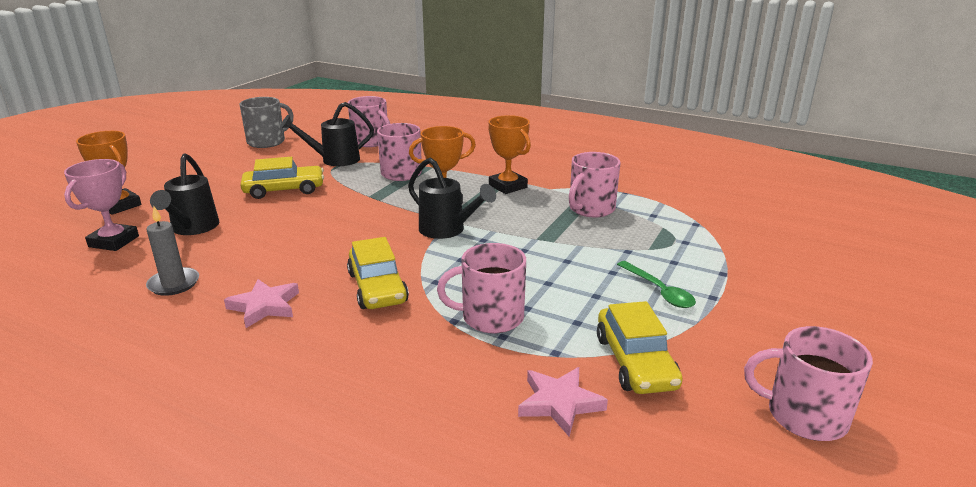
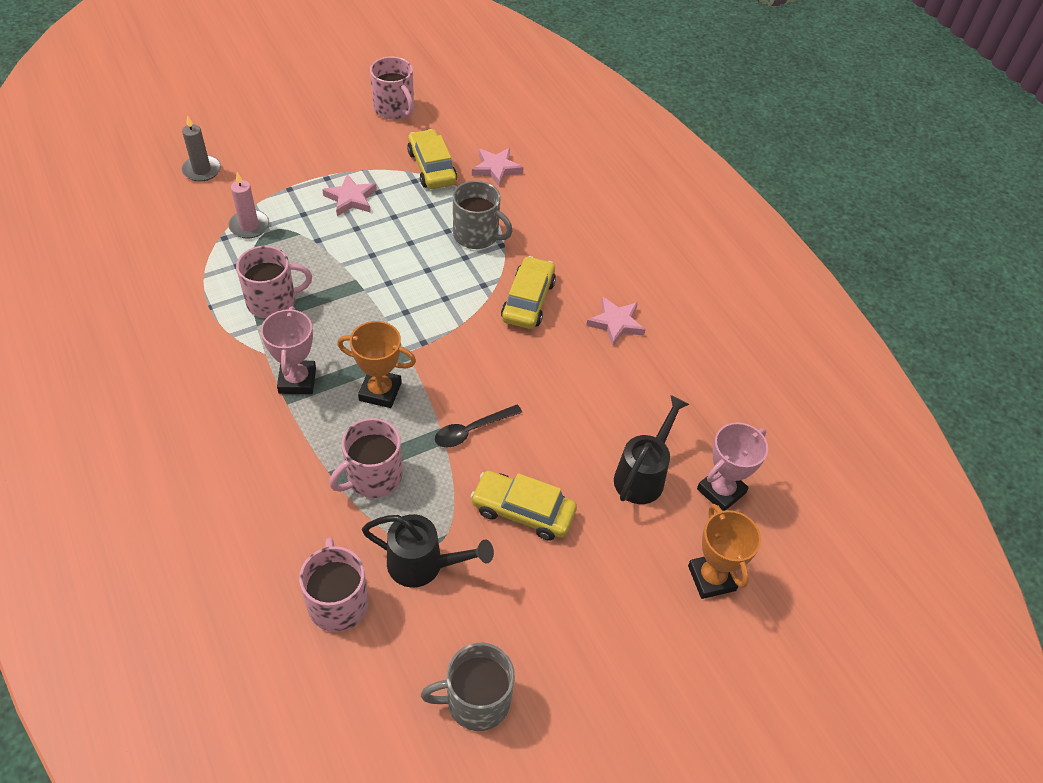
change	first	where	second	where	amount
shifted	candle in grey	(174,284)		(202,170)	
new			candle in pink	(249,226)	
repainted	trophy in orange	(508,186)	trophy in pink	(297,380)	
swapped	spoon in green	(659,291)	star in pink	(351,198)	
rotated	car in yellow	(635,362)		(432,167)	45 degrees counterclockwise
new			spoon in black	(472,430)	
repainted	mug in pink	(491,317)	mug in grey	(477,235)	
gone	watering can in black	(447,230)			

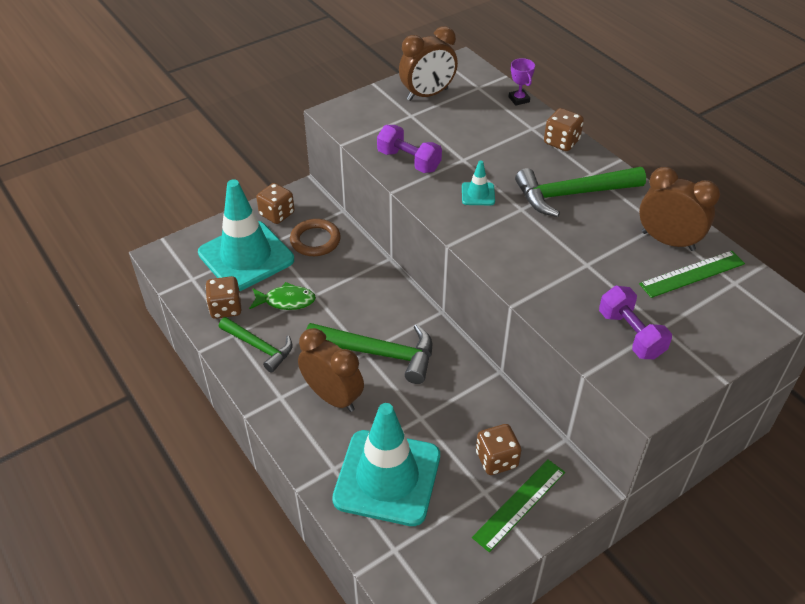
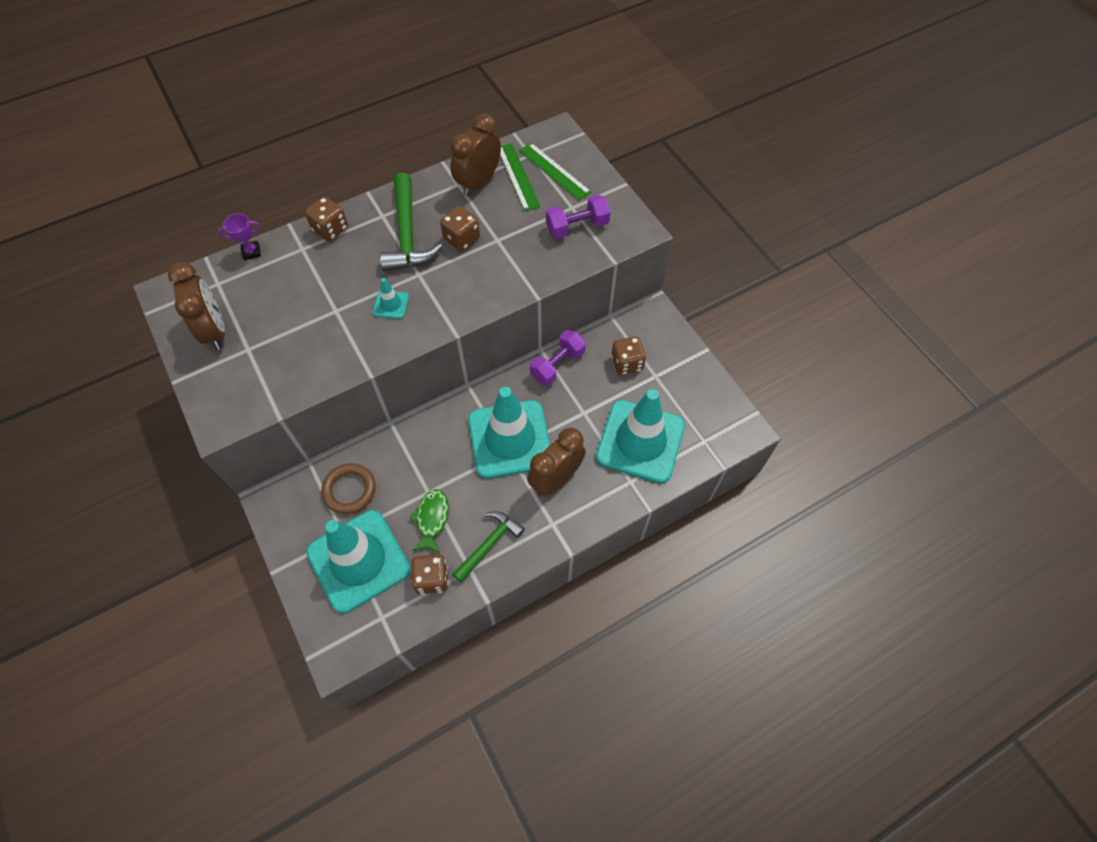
change	first	where	second	where	amount
shifted	dice in brown	(277,214)		(461,239)	
swapped	hammer in green	(379,353)	traffic cone in turquoise	(510,439)	
shifted	ruler in green	(519,504)		(554,171)	
shifted	dumbbell in purple	(409,161)		(557,365)	

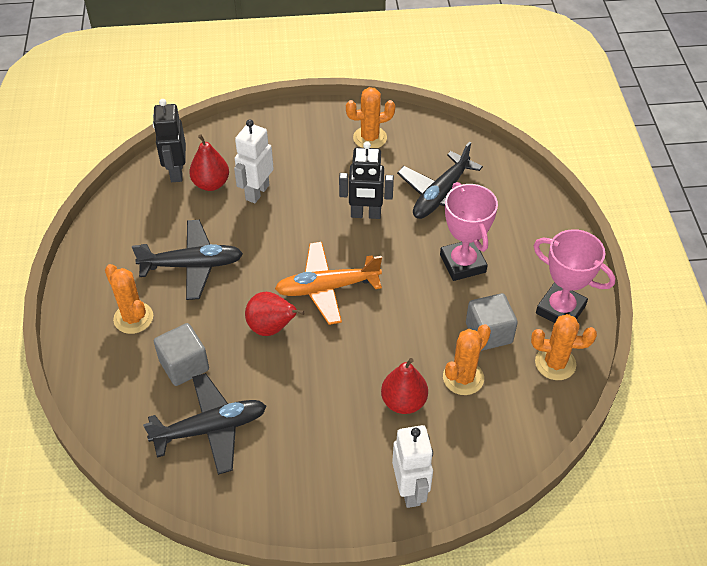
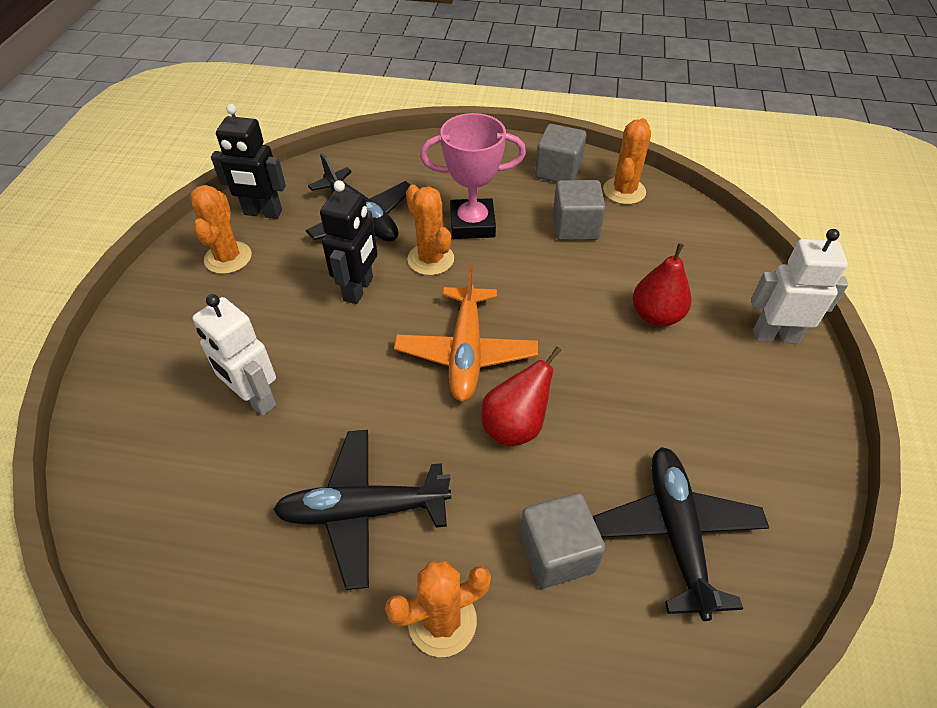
change	first	where	second	where	amount
shifted	robot in black	(176,172)		(263,213)	
rotated	plane in black	(192,265)		(363,511)	105 degrees counterclockwise
shifted	cactus in orange	(463,378)		(430,259)	
swapped	trophy in pink	(560,309)	cube in grey	(558,171)	
gone	pear in red	(211,184)			

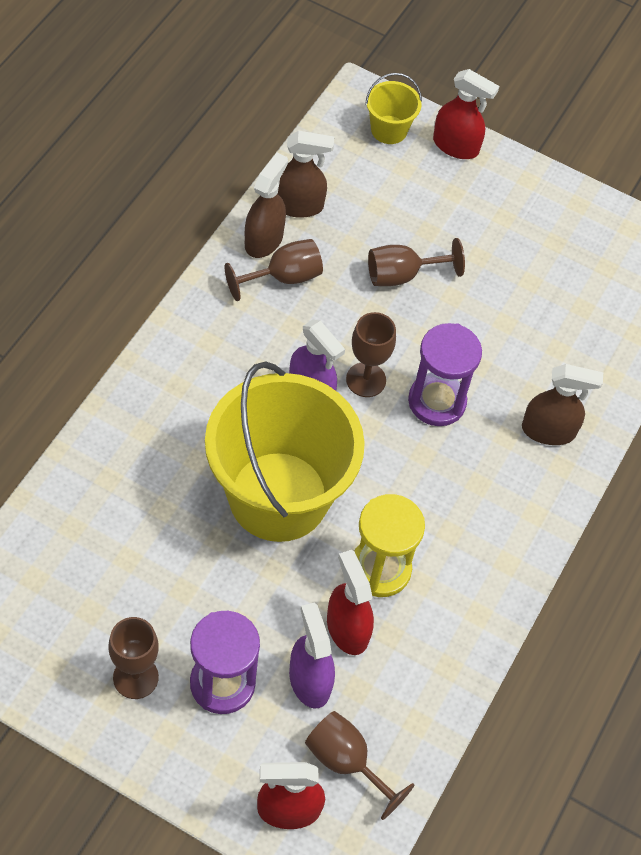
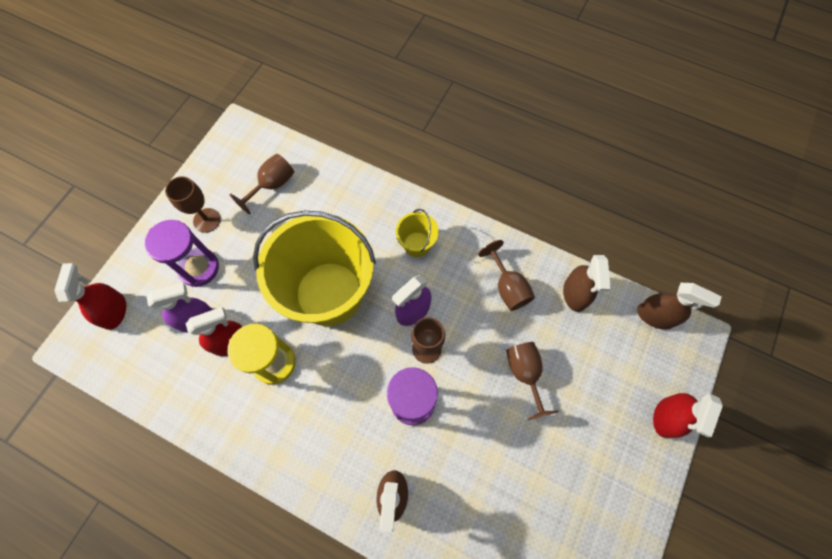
change	first	where	second	where	amount
shifted	goblet in brown	(346,762)		(272,185)	
shifted	bucket in yellow	(389,130)		(417,244)	
shifted	spray bottle in brown	(264,240)		(655,316)	

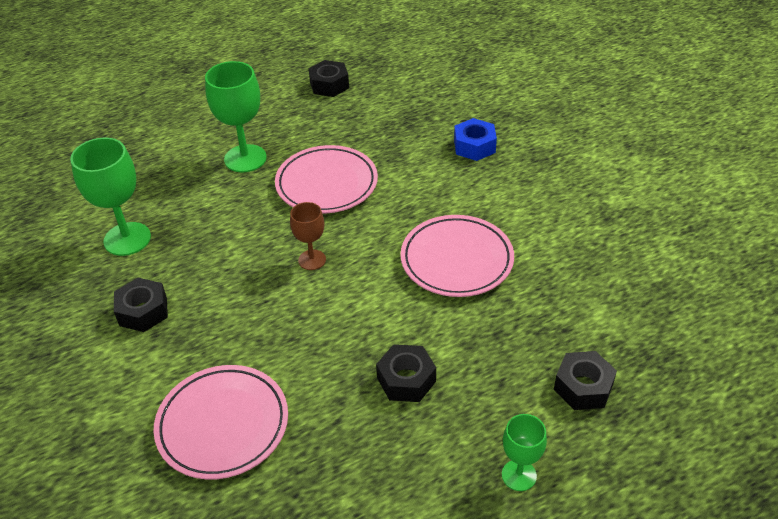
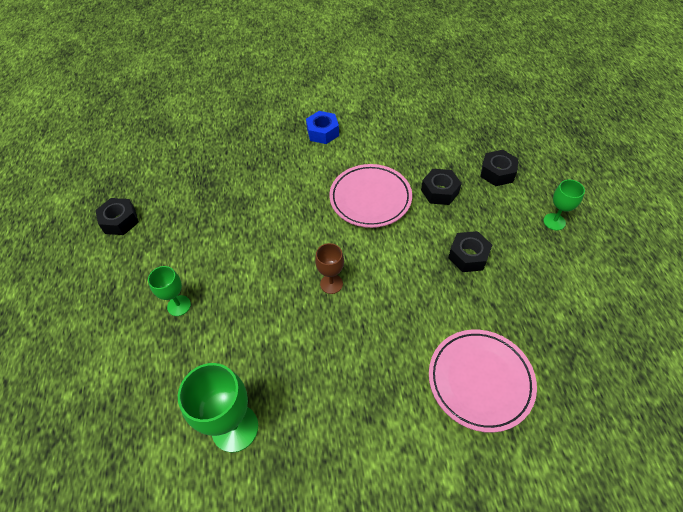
change	first	where	second	where	amount
scaled	goblet in green	(245,158)		(179,305)	x0.58
shifted	nut in blue	(474,146)		(323,132)	
shifted	nut in black	(143,311)		(439,191)	
gone	plate in pink	(327,184)			

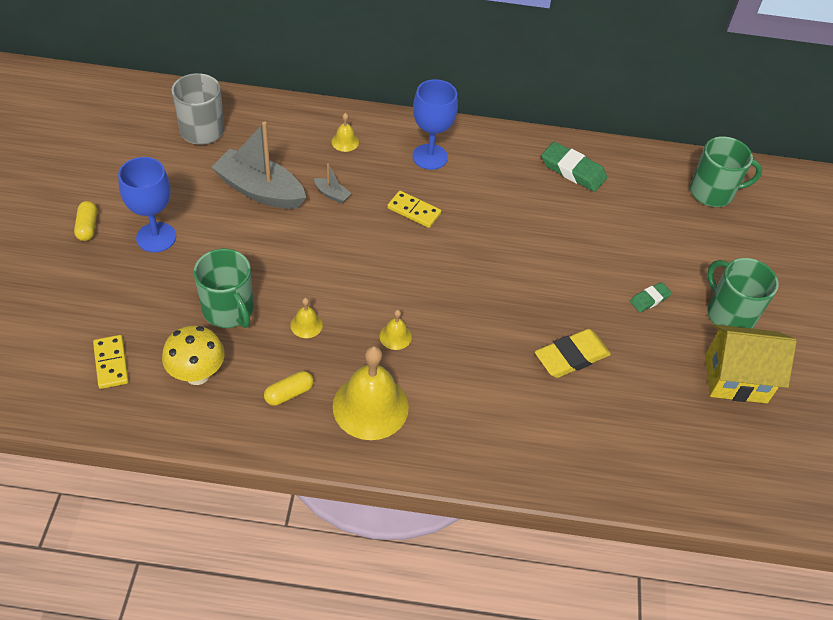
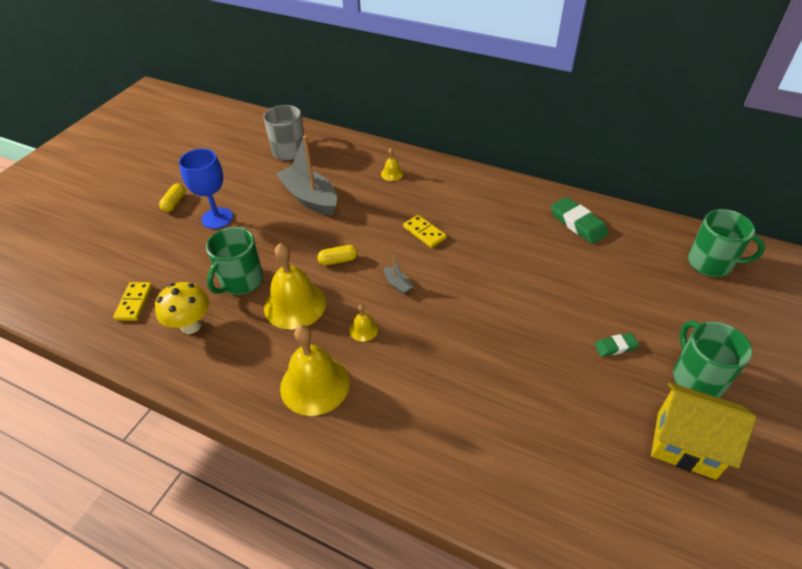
change	first	where	second	where	amount
rotated	mug in green	(229,310)		(241,281)	45 degrees clockwise
scaled	bell in yellow	(306,325)		(295,305)	x2.23
shifted	capsule in yellow	(289,393)		(338,260)	
shifted	boat in grey	(332,194)		(397,284)	
gone	goblet in blue	(430,157)			
gone	eraser in yellow	(571,357)			

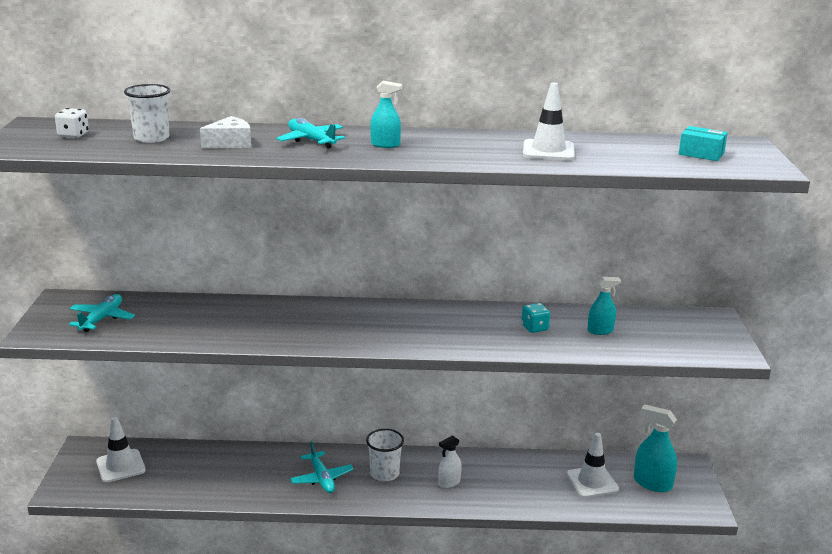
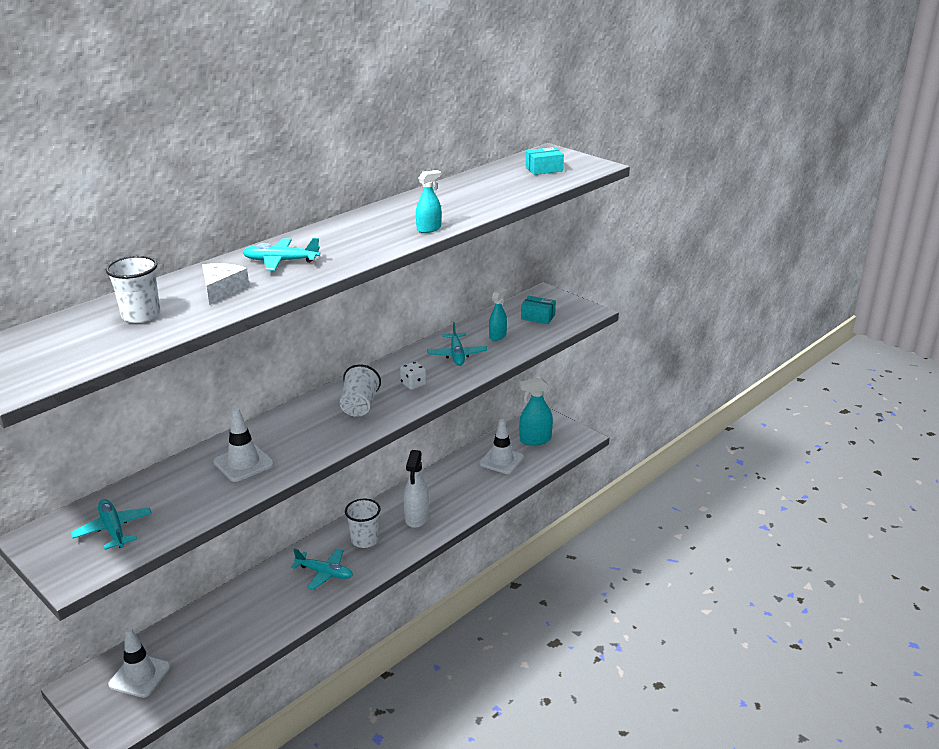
change	first	where	second	where	amount
shifted	traffic cone in white	(548,151)		(243,463)	
new			cup in white	(359,406)	
shifted	dice in white	(73,135)		(413,384)	
scaled	spray bottle in white	(449,482)		(417,517)	x1.60
shifted	spray bottle in turquoise	(385,145)		(429,229)	
swapped	dice in turquoise	(534,328)	plane in turquoise	(457,355)	
new			box in turquoise	(538,317)	

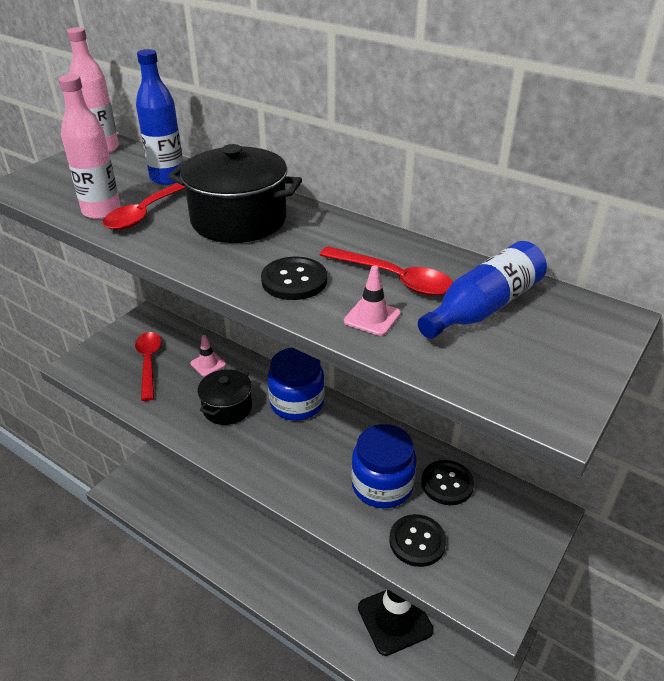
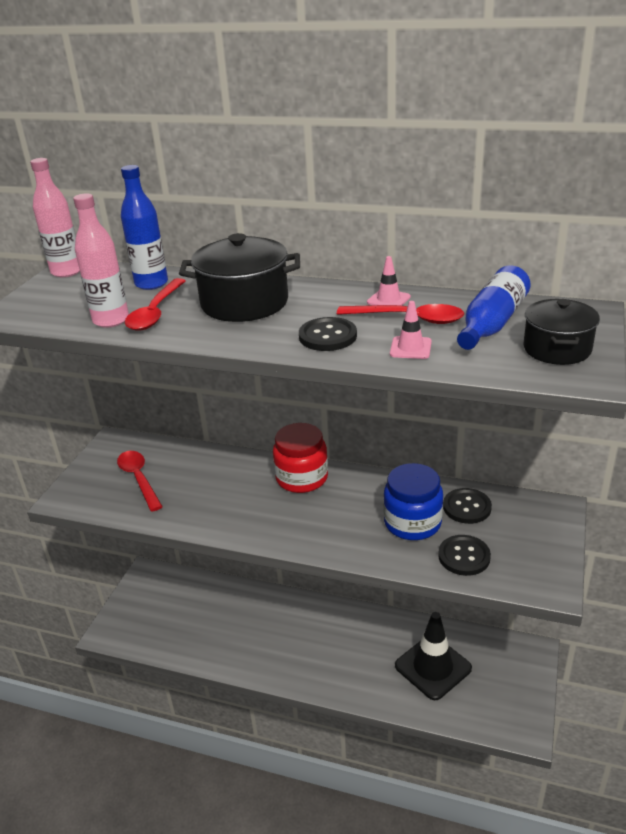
change	first	where	second	where	amount
repainted	jar in blue	(297,403)	jar in red	(302,478)	
shifted	traffic cone in pink	(208,364)		(388,300)	
shifted	pot in black	(227,408)		(557,349)	

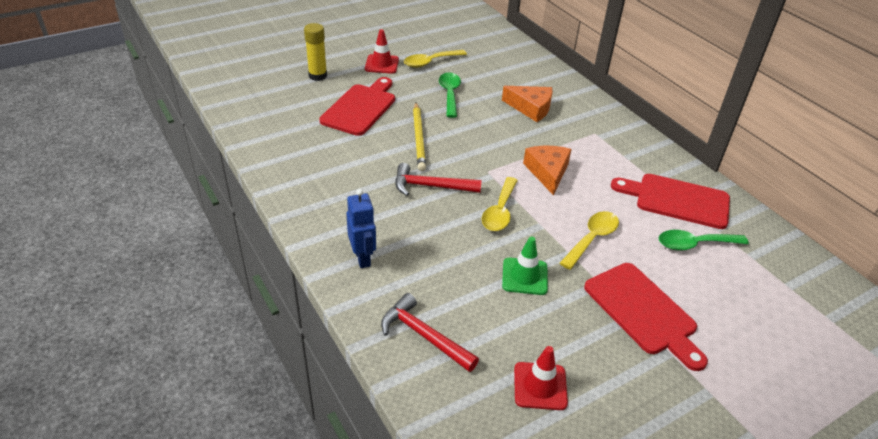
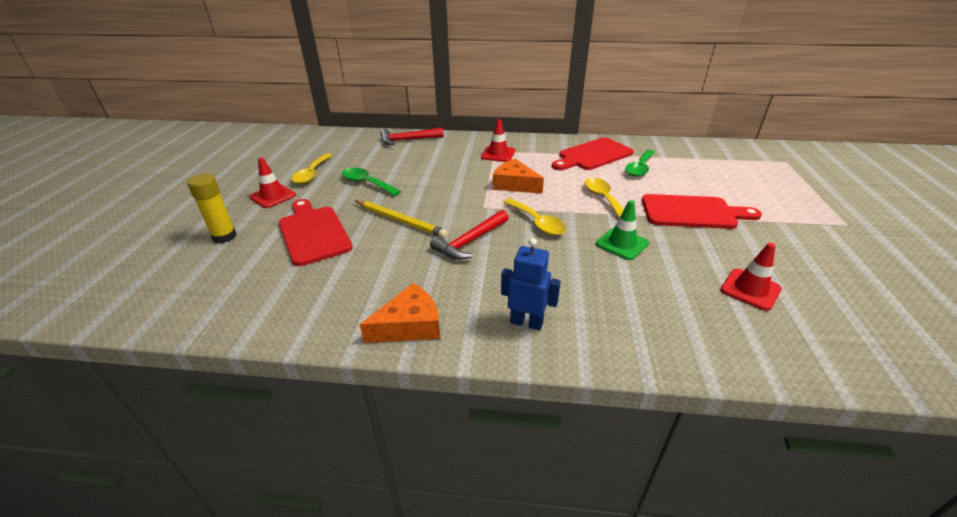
change	first	where	second	where	amount
shifted	cheese in orange	(531,108)		(409,325)	
shifted	hammer in red	(424,336)		(408,140)	
new			traffic cone in red	(498,154)	

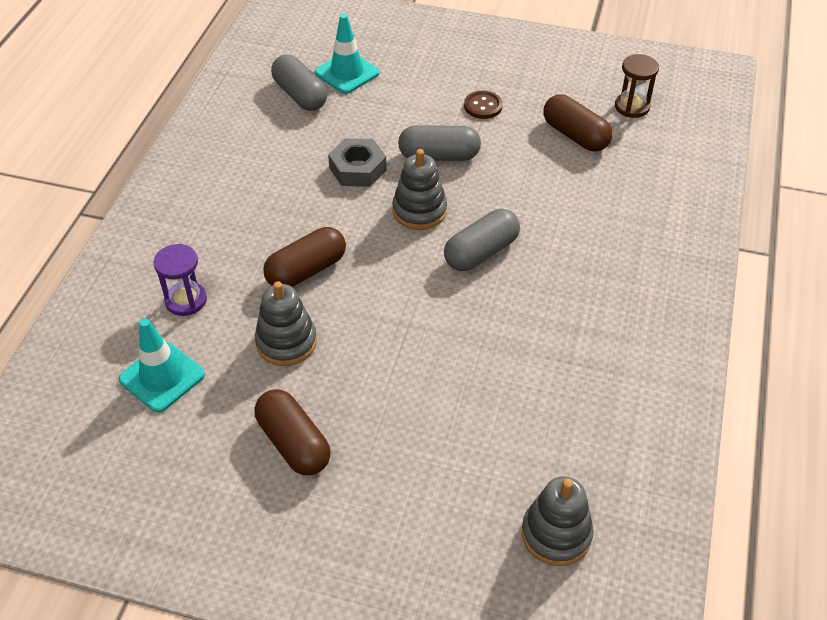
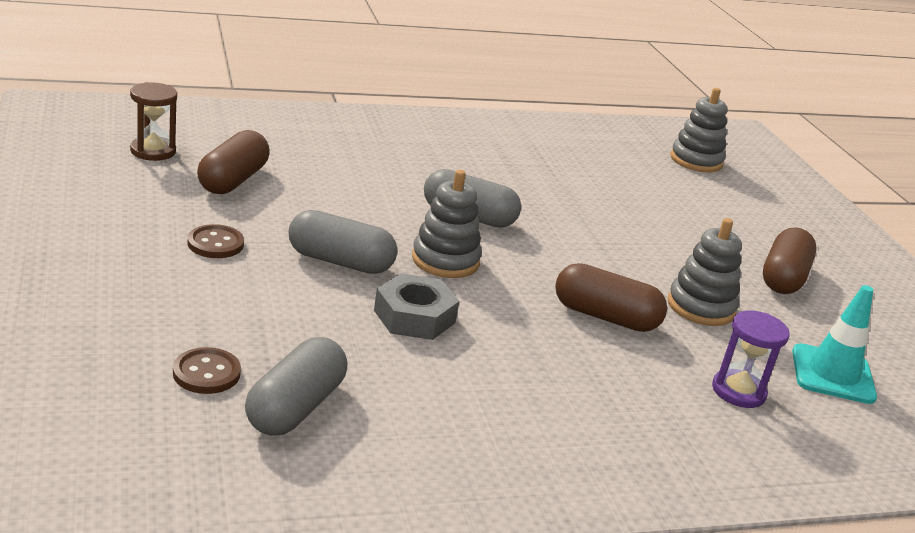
change	first	where	second	where	amount
swapped	traffic cone in turquoise	(347,73)	button in brown	(206,373)	
rotated	capsule in grey	(439,156)		(340,261)	45 degrees counterclockwise

